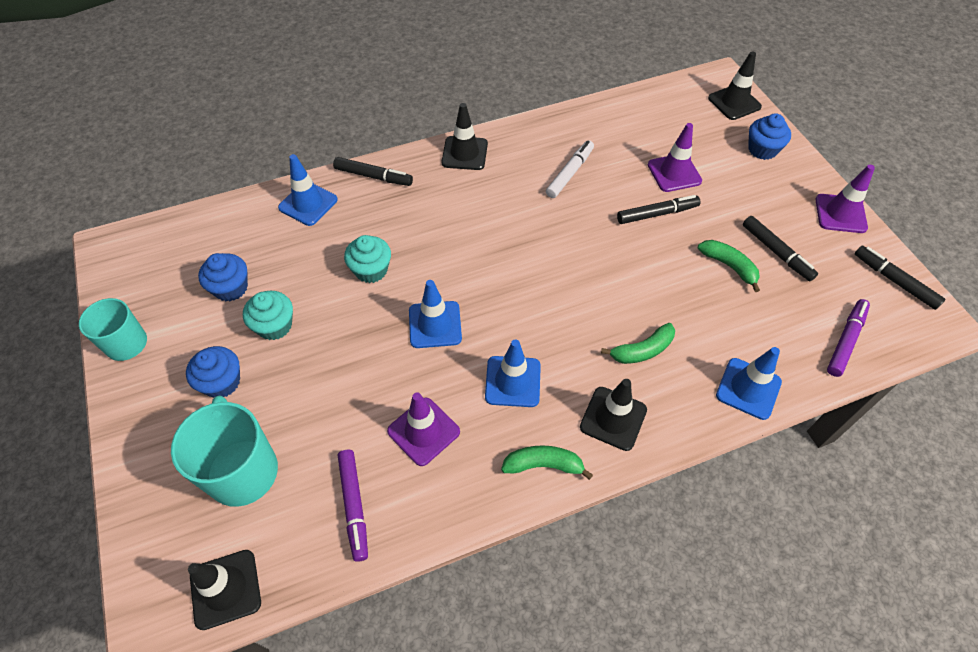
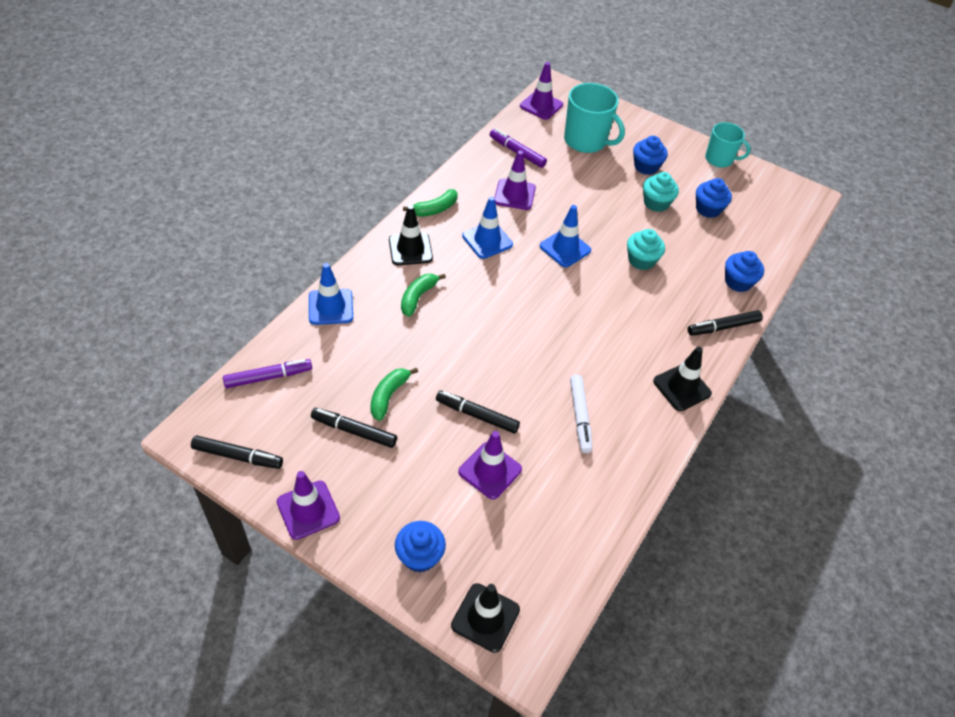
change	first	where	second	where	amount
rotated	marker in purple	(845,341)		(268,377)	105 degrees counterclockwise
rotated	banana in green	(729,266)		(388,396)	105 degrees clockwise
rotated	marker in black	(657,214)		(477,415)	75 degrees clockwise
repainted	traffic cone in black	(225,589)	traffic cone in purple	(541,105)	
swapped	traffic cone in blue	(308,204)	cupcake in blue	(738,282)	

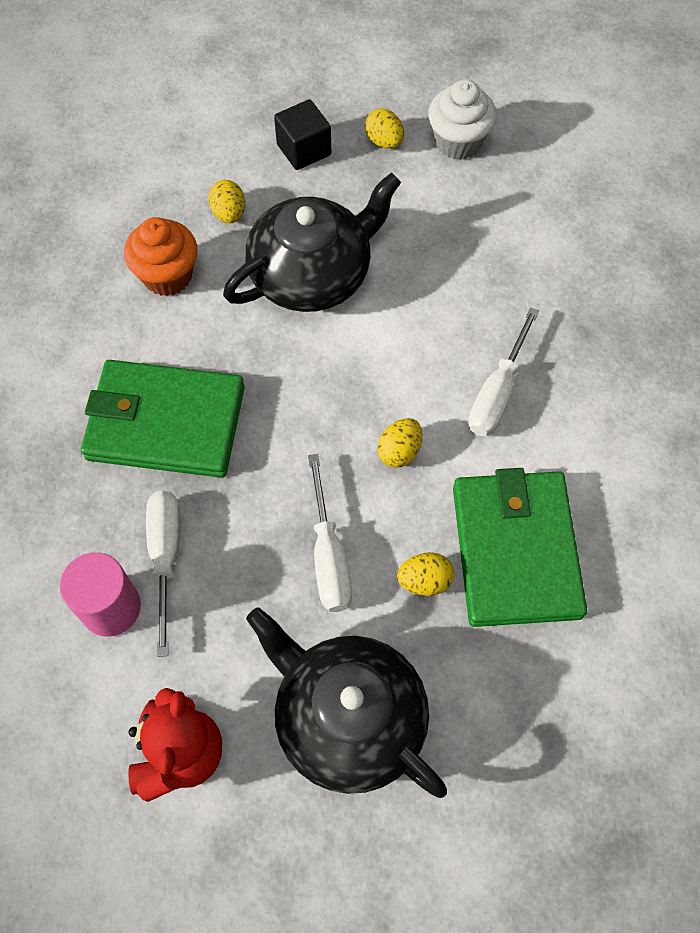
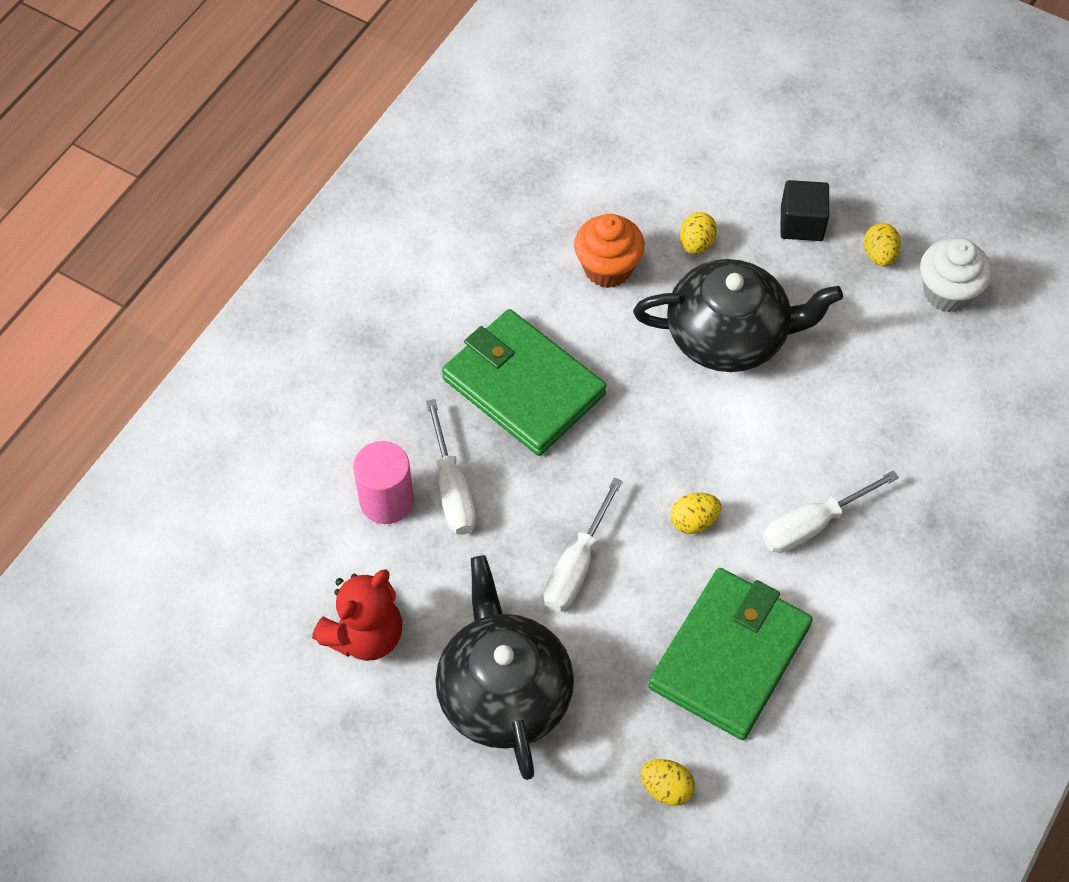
change	first	where	second	where	amount
rotated	screwdriver in white	(166,557)		(452,489)	135 degrees clockwise
shifted	egg in yellow	(424,581)		(666,788)	

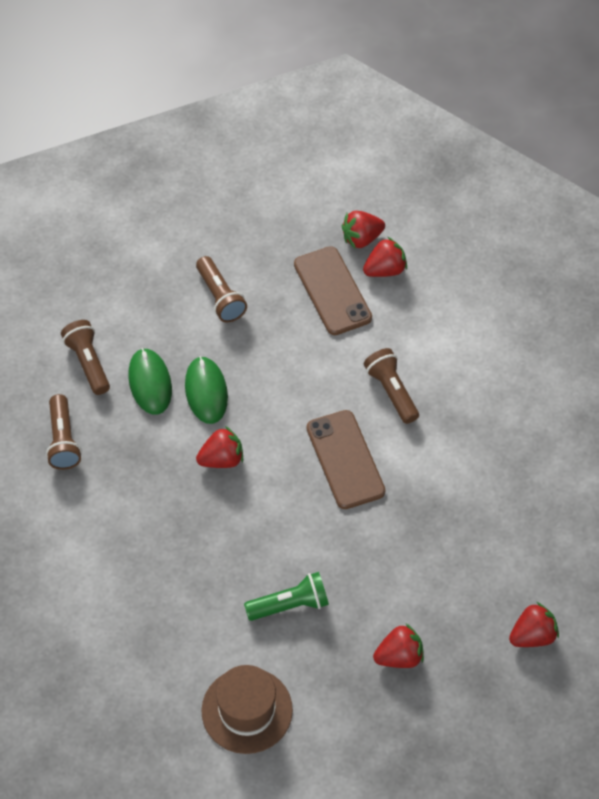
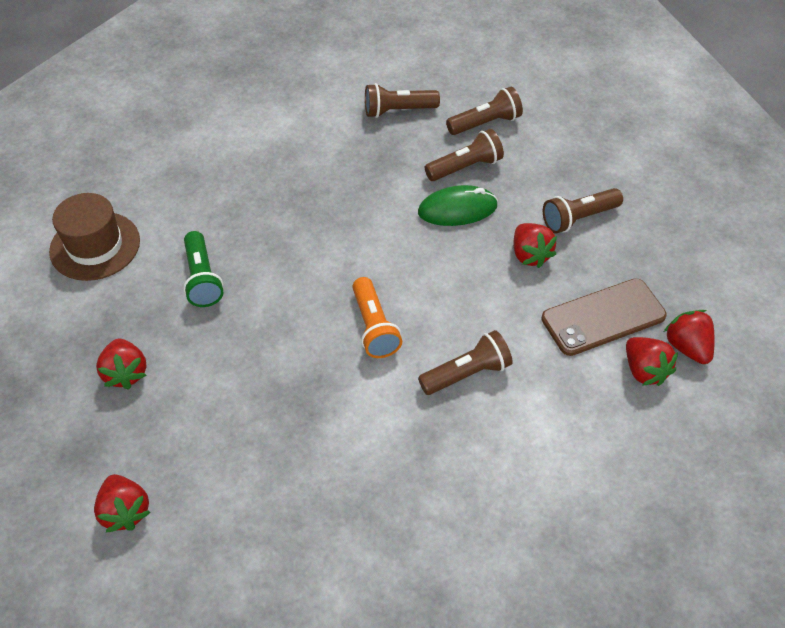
change	first	where	second	where	amount
swapped	phone in brown	(345,460)	flashlight in orange	(374,327)	
swapped	mouse in green	(150,383)	flashlight in brown	(465,167)	
shifted	strawberry in red	(222,459)		(530,255)	

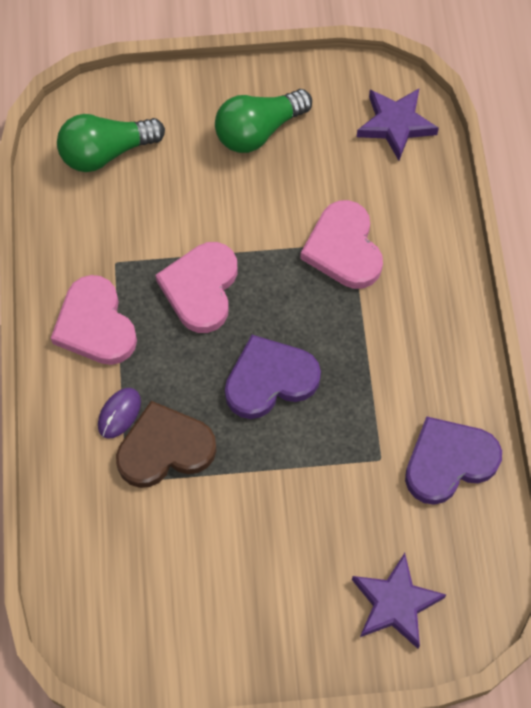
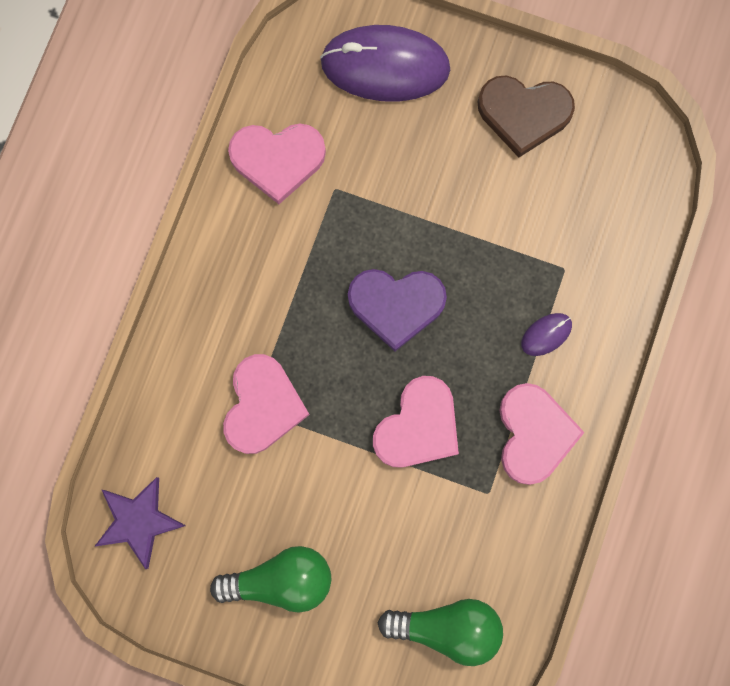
change	first	where	second	where	amount
repainted	heart in purple	(448,462)	heart in pink	(277,160)	
swapped	star in purple	(395,603)	mouse in purple	(385,66)	
shifted	heart in brown	(165,448)		(523,114)	

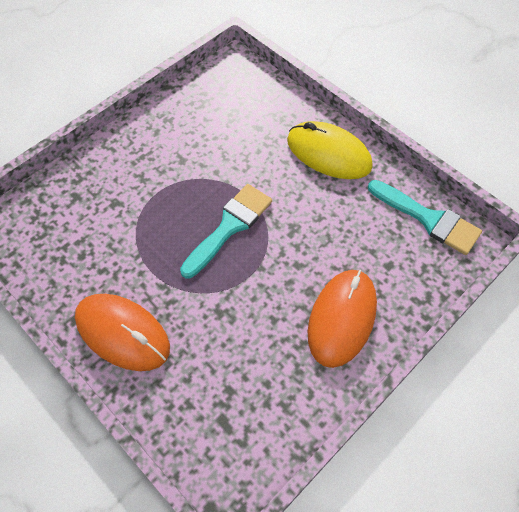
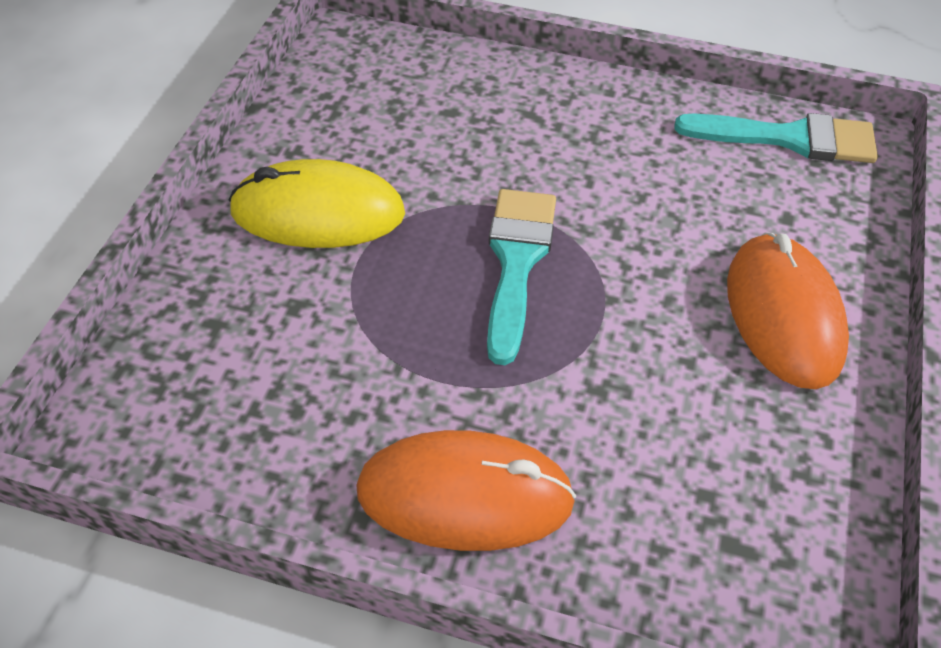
change	first	where	second	where	amount
shifted	mouse in yellow	(328,153)		(318,213)	

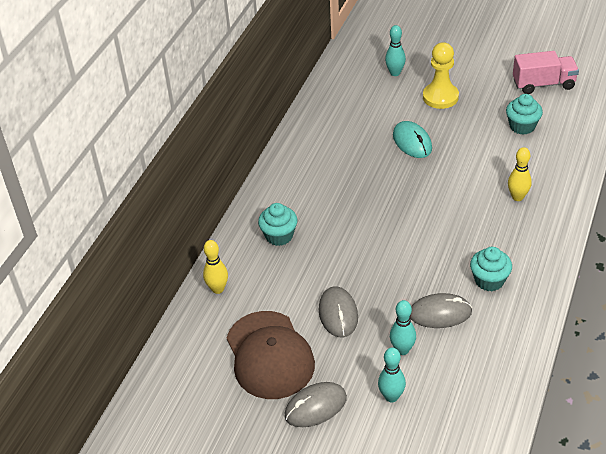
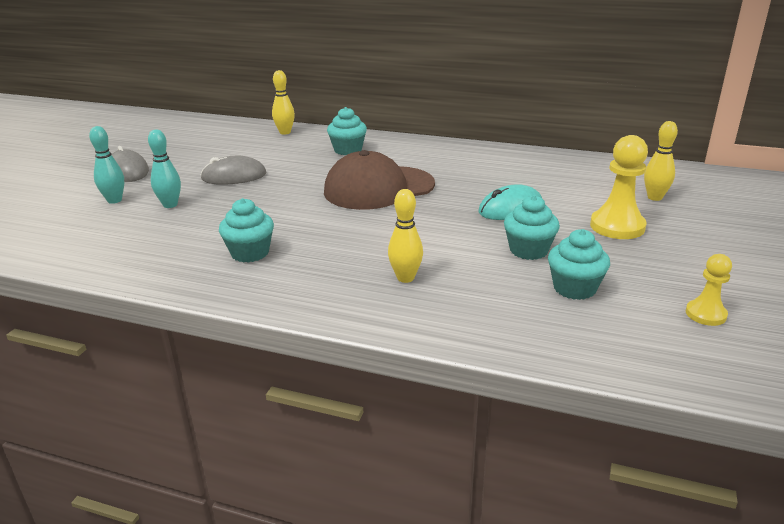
change	first	where	second	where	amount
shifted	cap in brown	(269,355)		(378,188)	
new			cupcake in turquoise	(528,250)	
repainted	bowling pin in turquoise	(395,73)	bowling pin in yellow	(654,197)	
swapped	truck in pink	(543,84)	pawn in yellow	(705,314)	
gone	mouse in grey	(440,313)			

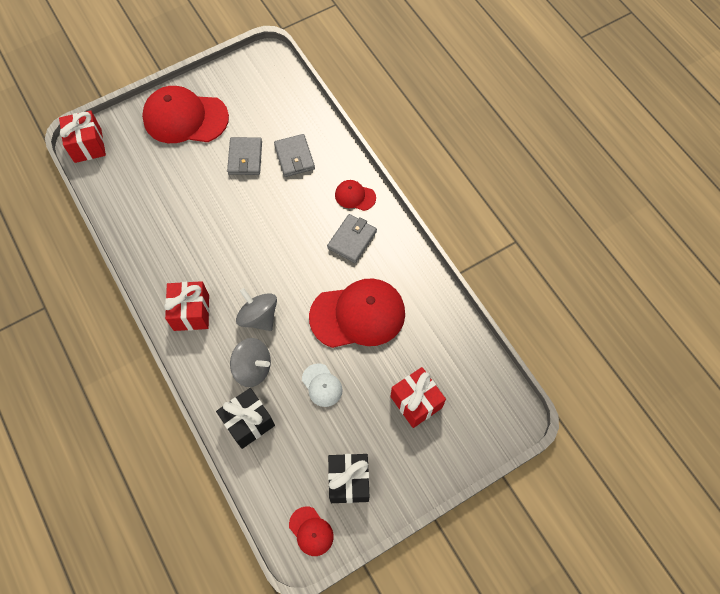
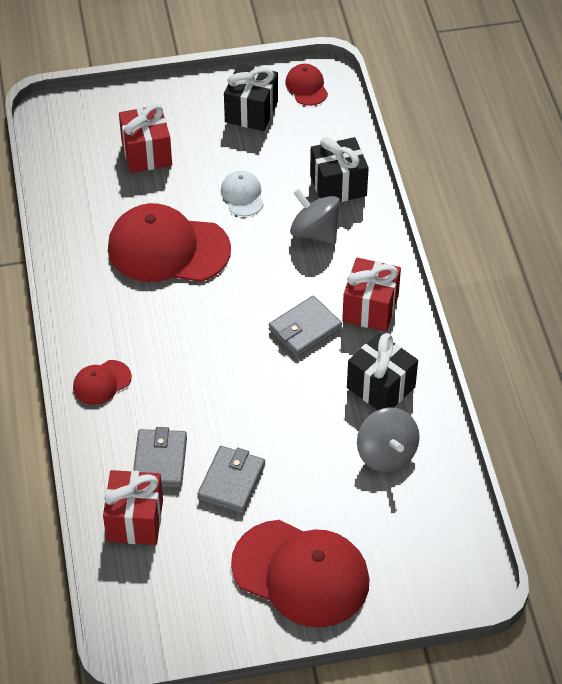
change	first	where	second	where	amount
rotated	cap in red	(355,196)		(102,382)	105 degrees clockwise
shifted	gift in red	(88,145)		(135,520)	
shifted	wallet in grey	(352,240)		(305,329)	
new			gift in black	(381,387)	
shifted	spinning top in grey	(259,317)		(386,454)	

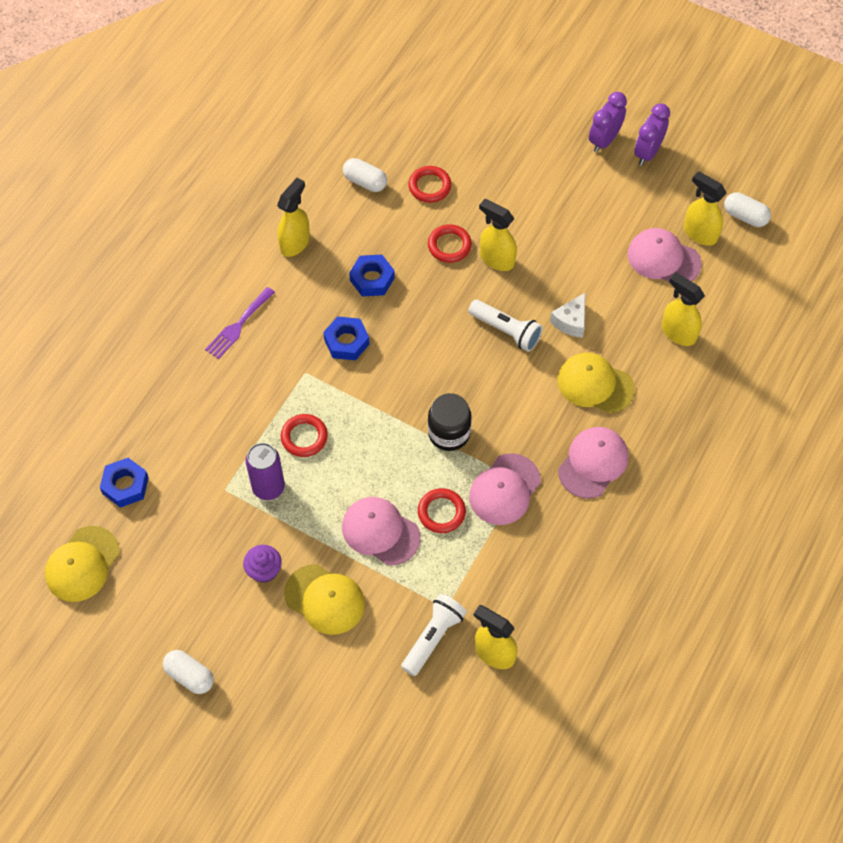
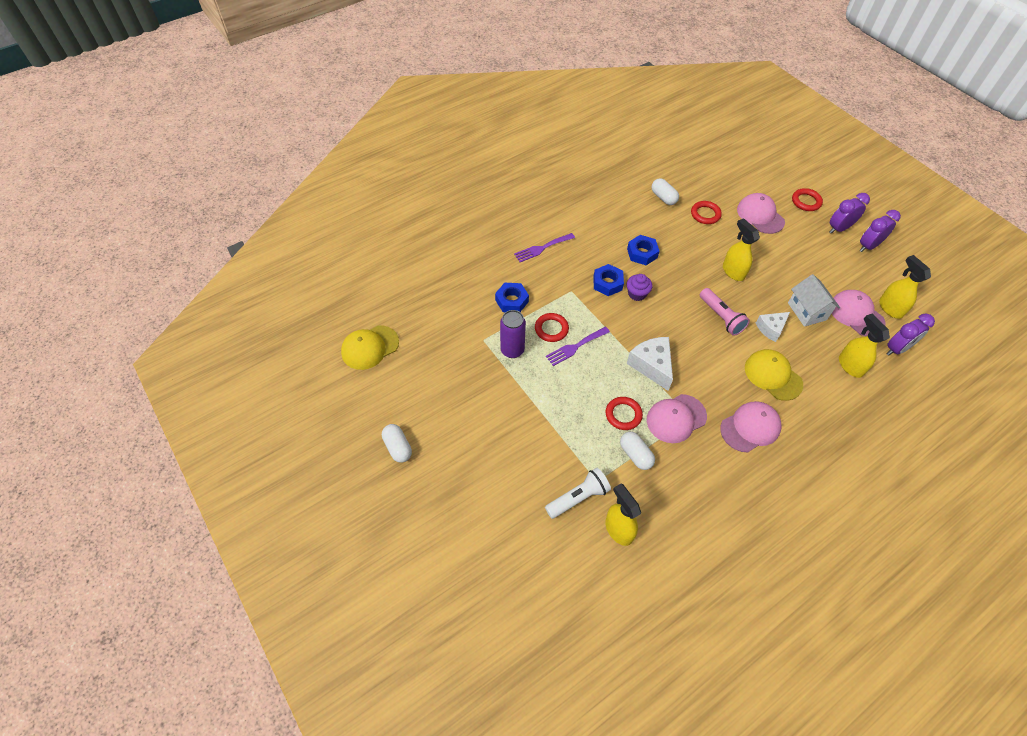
change	first	where	second	where	amount
shifted	nut in blue	(125,485)		(512,301)	
new			fork in purple	(575,347)	
shifted	capsule in white	(745,216)		(635,455)	
shifted	cupcake in purple	(264,570)		(637,294)	
swapped	jar in black	(449,433)	cheese in white	(652,365)	
repainted	flashlight in white	(506,331)	flashlight in pink	(721,317)	
shifted	cap in pink	(380,532)		(760,215)	
new			house in white	(807,311)	
shifted	ring in red	(449,246)		(806,201)	
new			clock in purple	(897,349)	
gone	spray bottle in yellow	(295,243)			
gone	cap in yellow	(325,599)			

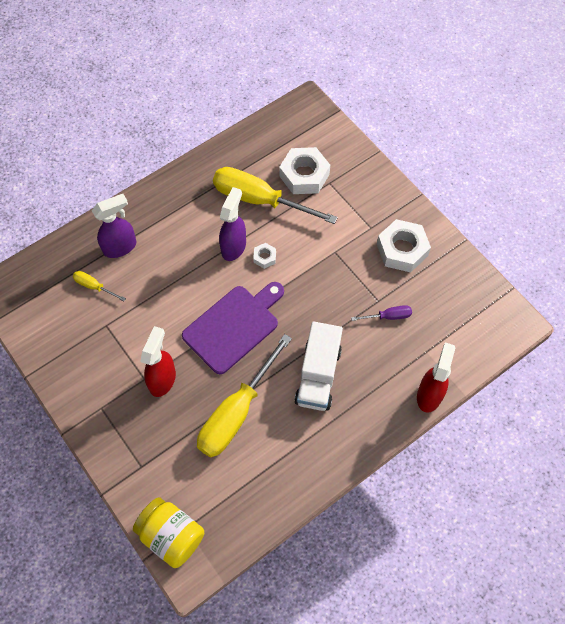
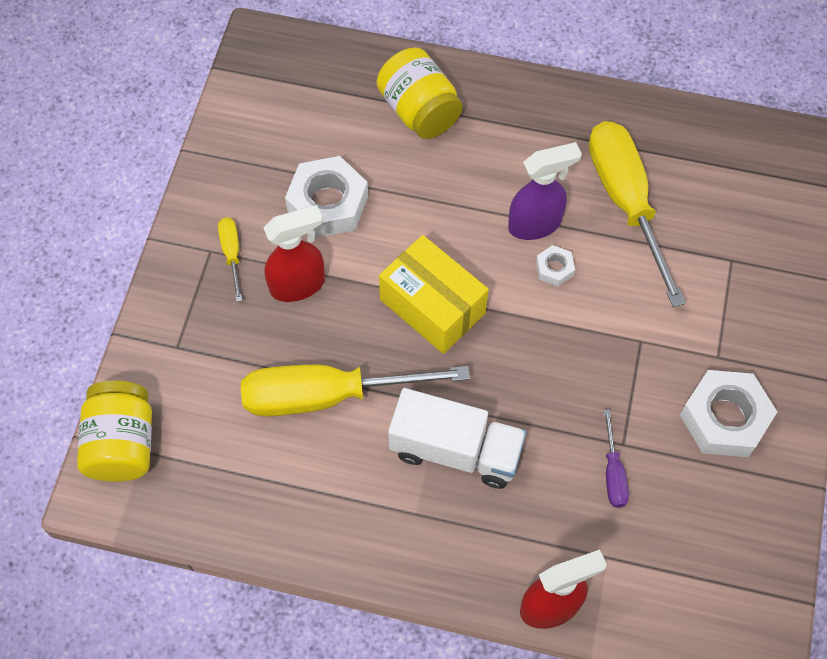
change	first	where	second	where	amount
shifted	screwdriver in yellow	(94,286)		(232,254)	
shifted	nut in white	(304,175)		(327,203)	
swapped	spray bottle in purple	(120,247)	jar in yellow	(419,111)	
swapped	cutting board in purple	(234,326)	box in yellow	(432,306)	
rotated	truck in white	(318,375)		(455,450)	135 degrees counterclockwise
rotated	screwdriver in purple	(388,316)		(613,473)	45 degrees clockwise

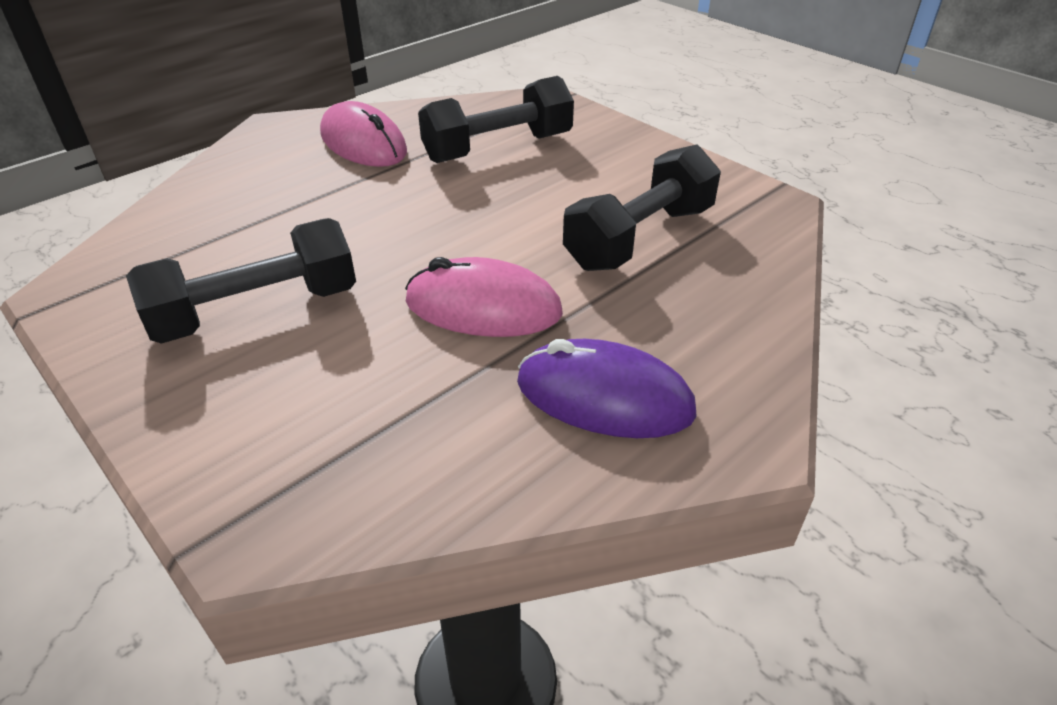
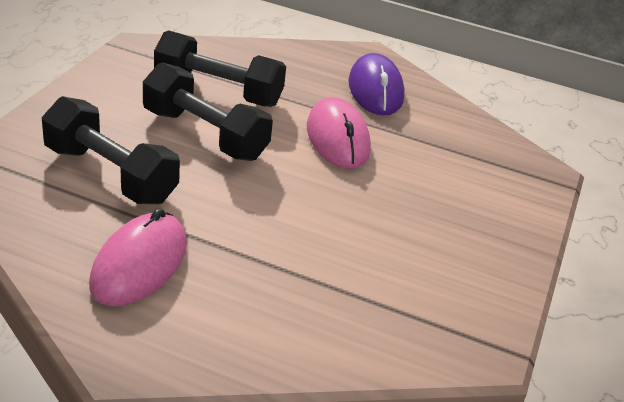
change	first	where	second	where	amount
shifted	dumbbell in black	(257,310)		(204,135)	

